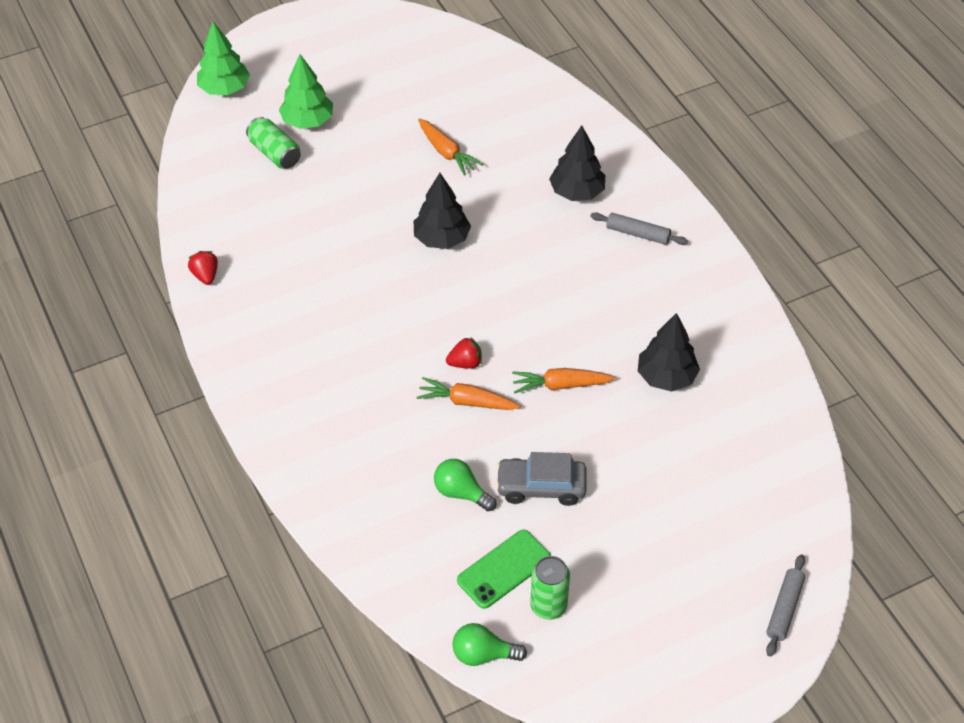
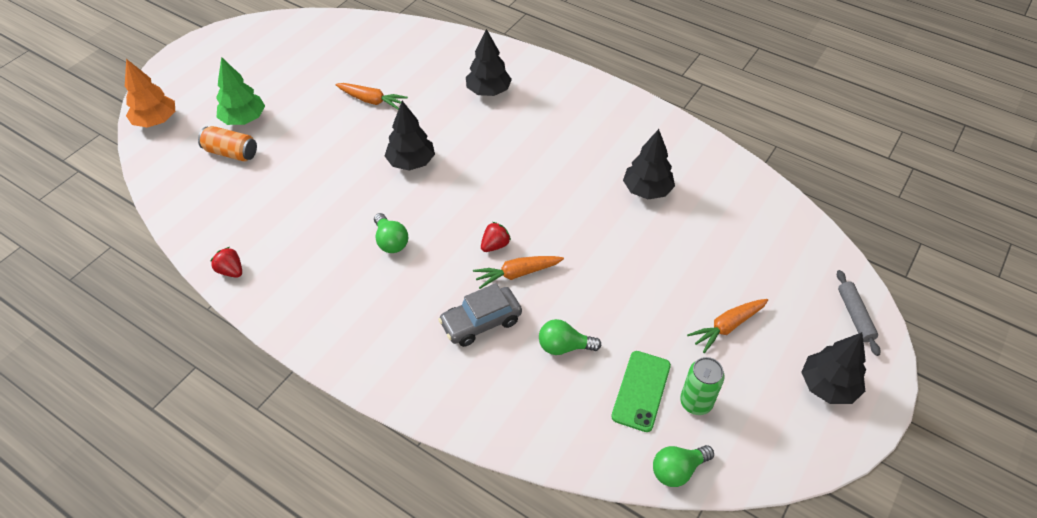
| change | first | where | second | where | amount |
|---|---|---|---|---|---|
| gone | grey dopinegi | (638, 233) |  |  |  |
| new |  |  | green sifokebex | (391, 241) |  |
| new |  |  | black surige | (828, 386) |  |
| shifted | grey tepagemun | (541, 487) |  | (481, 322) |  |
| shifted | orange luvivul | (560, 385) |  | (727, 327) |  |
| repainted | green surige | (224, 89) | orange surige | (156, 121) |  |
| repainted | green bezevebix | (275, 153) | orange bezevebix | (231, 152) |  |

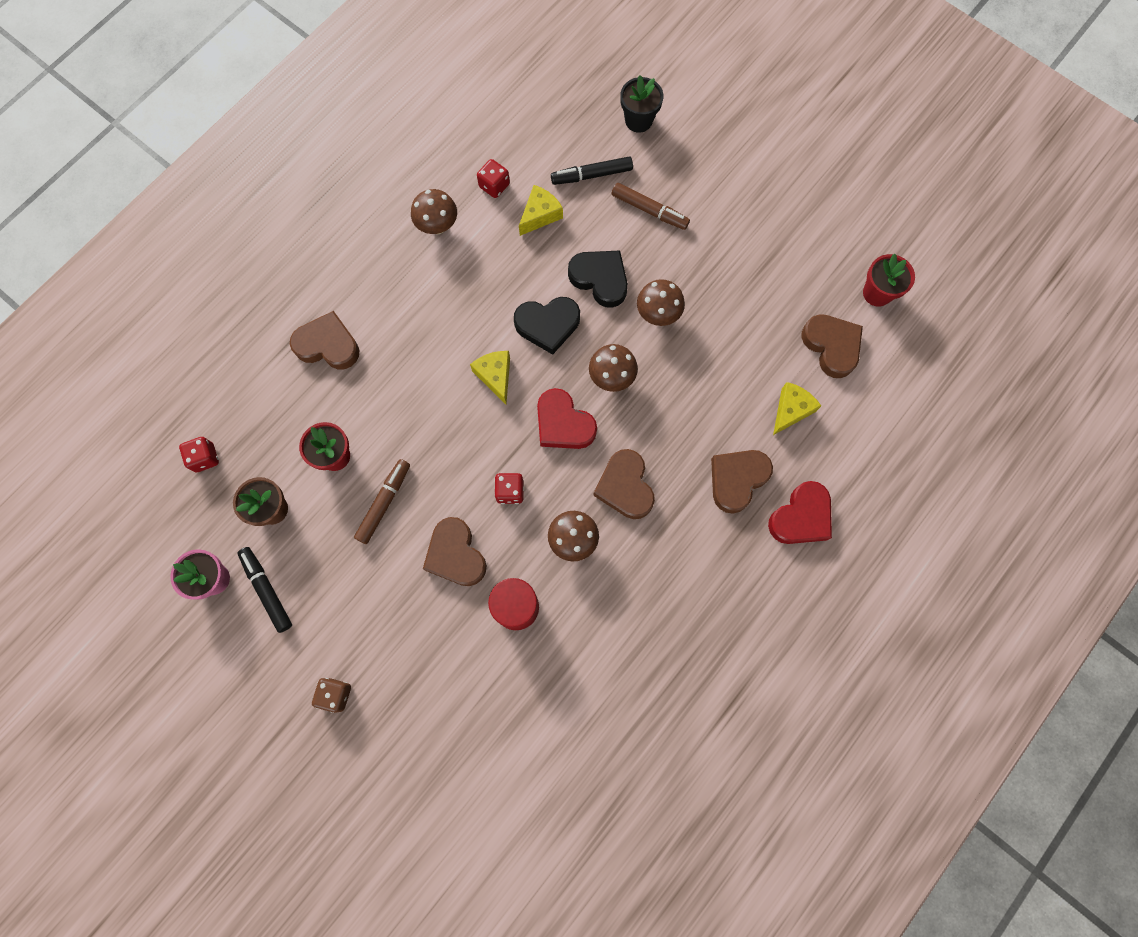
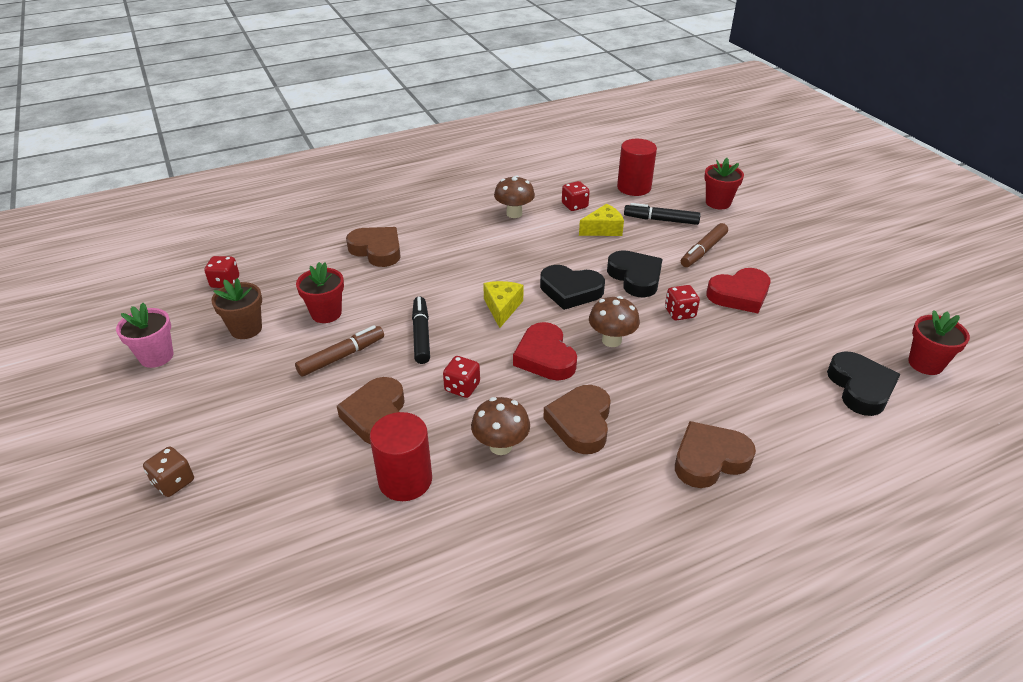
| change | first | where | second | where | amount |
|---|---|---|---|---|---|
| gone | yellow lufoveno | (791, 410) |  |  |  |
| new |  |  | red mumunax | (634, 187) |  |
| shifted | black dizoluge | (267, 590) |  | (421, 335) |  |
| shifted | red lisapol | (801, 517) |  | (739, 295) |  |
| swapped | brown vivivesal | (658, 314) | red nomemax | (680, 313) |  |
| repainted | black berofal | (638, 120) | red berofal | (718, 203) |  |
| repainted | brown lisapol | (831, 346) | black lisapol | (860, 388) |  |
| rotated | brown dizoluge | (649, 210) |  | (703, 251) | 75 degrees clockwise |

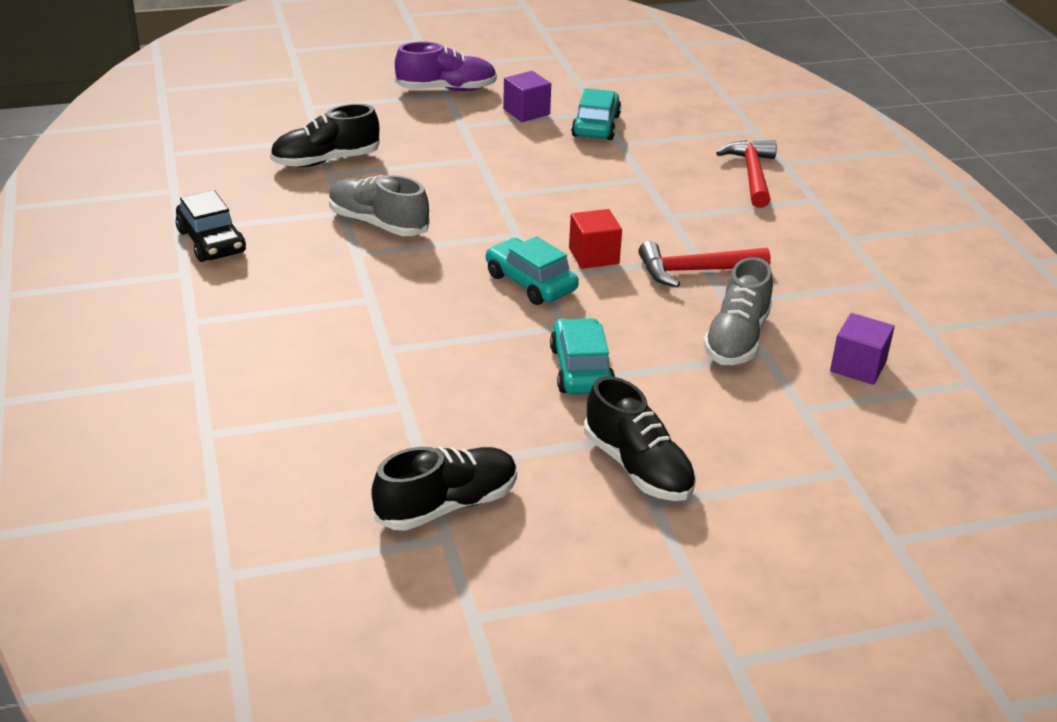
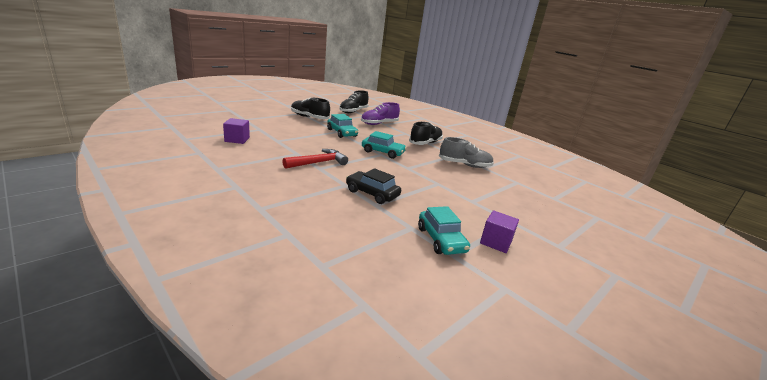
| change | first | where | second | where | amount |
|---|---|---|---|---|---|
| gone | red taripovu | (593, 256) |  |  |  |
| gone | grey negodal | (736, 339) |  |  |  |
| gone | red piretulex | (752, 175) |  |  |  |
| shifted | black tepagemun | (211, 242) |  | (372, 193) |  |
| shifted | black negodal | (326, 161) |  | (425, 143) |  |
| shifted | purple negodal | (446, 89) |  | (379, 124) |  |

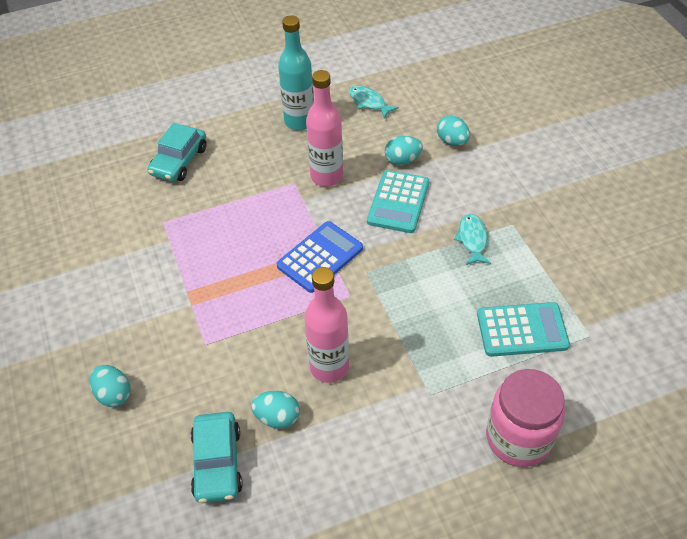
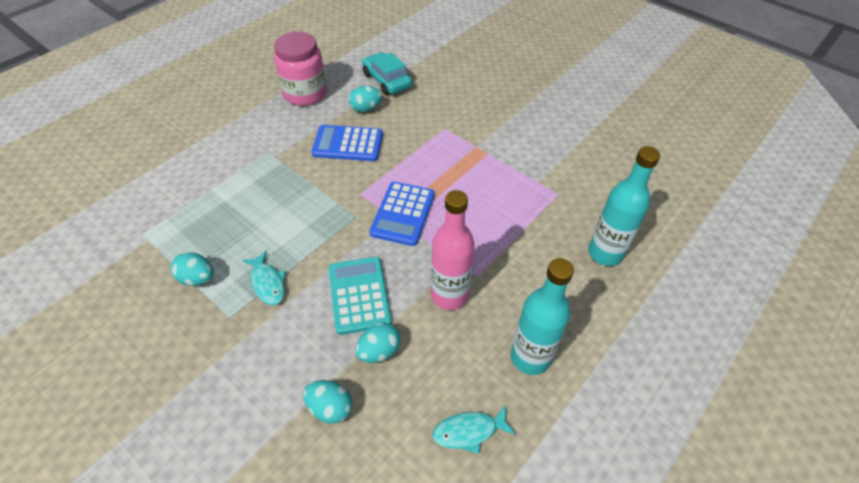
| change | first | where | second | where | amount |
|---|---|---|---|---|---|
| gone | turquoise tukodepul | (522, 330) |  |  |  |
| shifted | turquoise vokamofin | (114, 394) |  | (197, 279) |  |
| shifted | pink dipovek | (518, 438) |  | (305, 94) |  |
| swapped | turquoise tepagemun | (179, 161) | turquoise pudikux | (605, 253) |  |
| swapped | pink pudikux | (329, 367) | blue tukodepul | (348, 144) |  |
| rotated | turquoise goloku | (369, 102) |  | (469, 431) | 150 degrees clockwise |

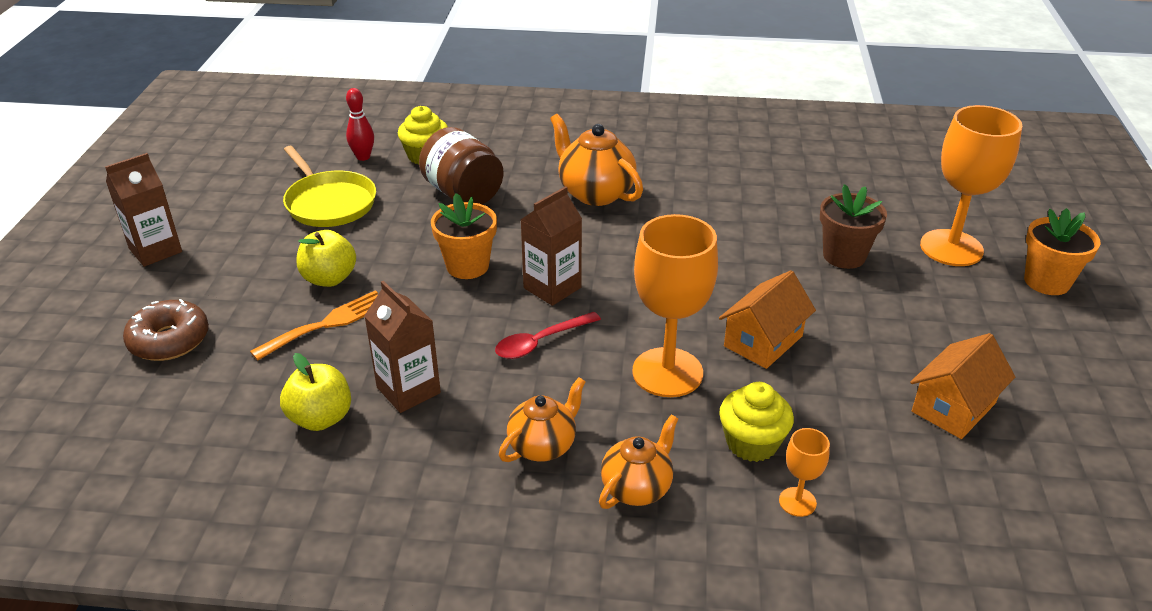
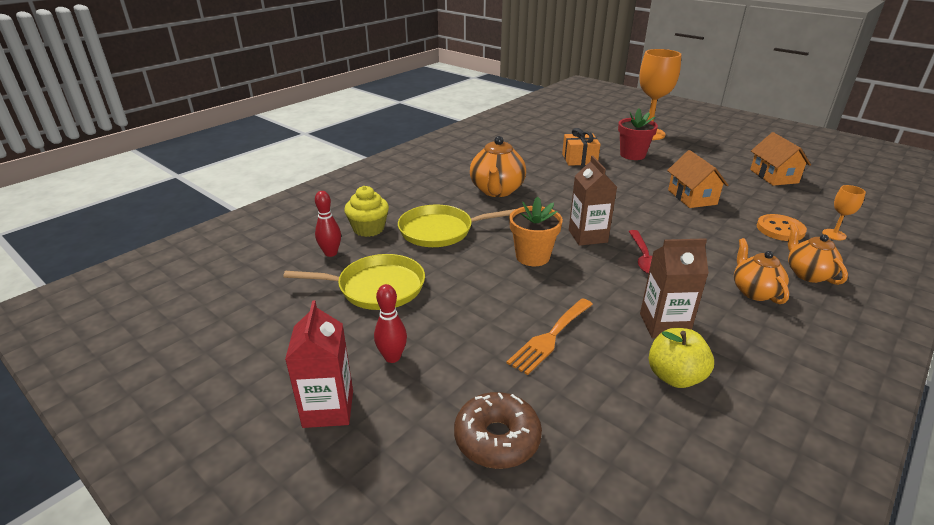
| change | first | where | second | where | amount |
|---|---|---|---|---|---|
| gone | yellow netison | (329, 278) |  |  |  |
| gone | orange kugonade | (667, 372) |  |  |  |
| gone | orange berofal | (1046, 282) |  |  |  |
| new |  |  | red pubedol | (392, 357) |  |
| new |  |  | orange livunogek | (579, 159) |  |
| swapped | brown dipovek | (463, 194) | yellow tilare | (440, 231) |  |
| swapped | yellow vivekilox | (752, 443) | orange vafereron | (780, 229) |  |
| repainted | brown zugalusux | (155, 250) | red zugalusux | (328, 409) |  |
| repainted | brown berofal | (844, 256) | red berofal | (632, 155) |  |
| rotated | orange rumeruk | (327, 324) |  | (550, 337) | 135 degrees counterclockwise |
| rotated | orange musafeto | (595, 193) |  | (497, 190) | 75 degrees counterclockwise |

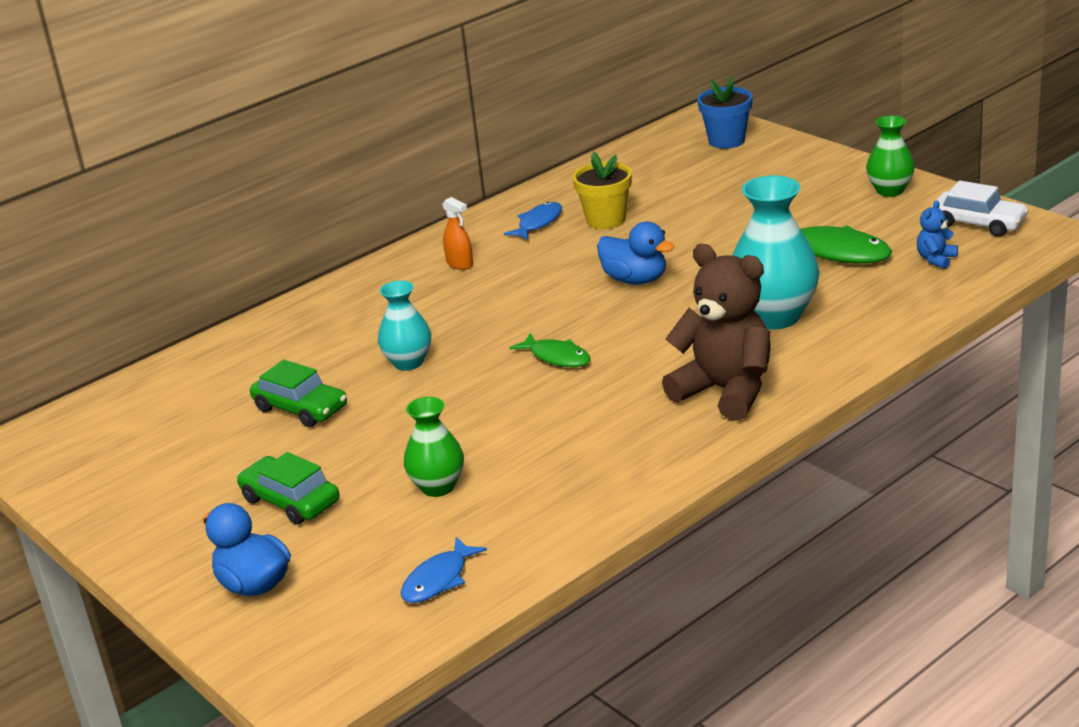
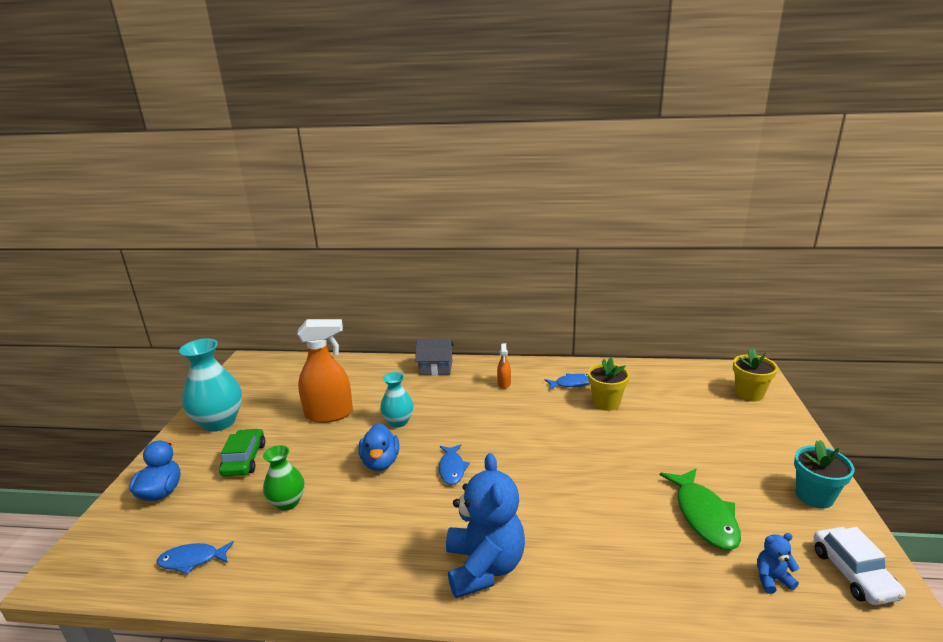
| change | first | where | second | where | amount |
|---|---|---|---|---|---|
| new |  |  | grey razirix | (436, 368) |  |
| shifted | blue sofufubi | (635, 280) |  | (380, 462) |  |
| shifted | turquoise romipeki | (774, 316) |  | (219, 422) |  |
| swapped | green tepagemun | (301, 408) | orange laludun | (329, 414) |  |
| swapped | green romipeki | (890, 190) | turquoise berofal | (814, 496) |  |
| repainted | green goloku | (557, 357) | blue goloku | (452, 469) |  |
| repainted | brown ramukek | (725, 391) | blue ramukek | (484, 567) |  |
| repainted | blue berofal | (726, 141) | yellow berofal | (749, 394) |  |

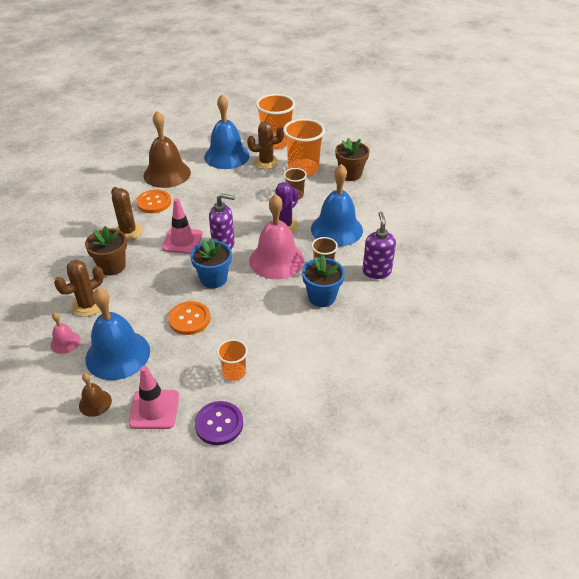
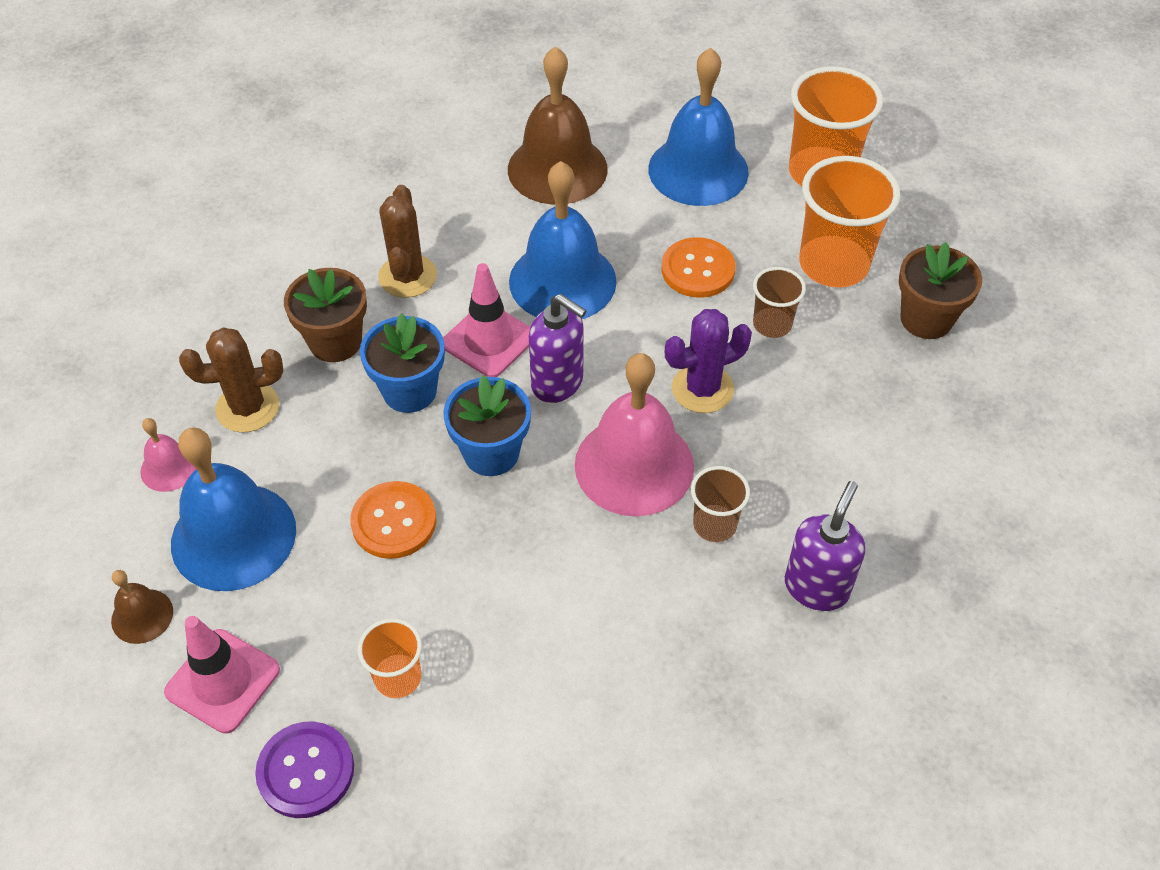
| change | first | where | second | where | amount |
|---|---|---|---|---|---|
| gone | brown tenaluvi | (266, 162) |  |  |  |
| shifted | orange vafereron | (154, 202) |  | (698, 270) |  |
| shifted | blue berofal | (322, 297) |  | (409, 391) |  |
| shifted | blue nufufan | (336, 229) |  | (562, 281) |  |

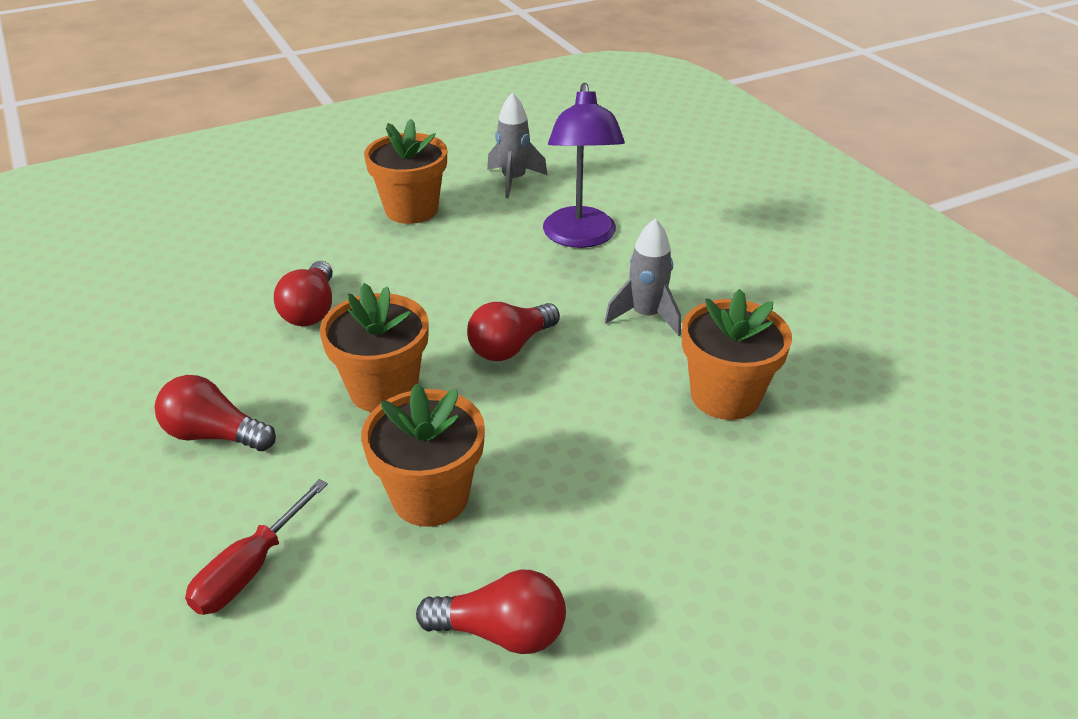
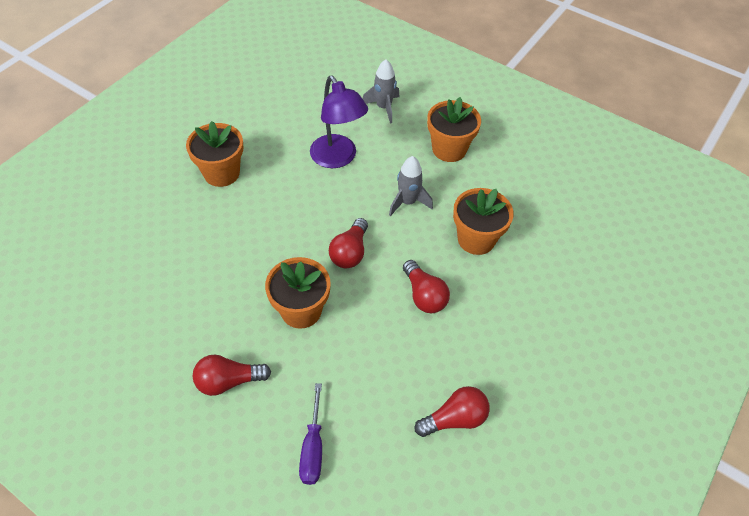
| change | first | where | second | where | amount |
|---|---|---|---|---|---|
| shifted | red sifokebex | (311, 310) |  | (424, 295) |  |
| shifted | orange berofal | (430, 496) |  | (449, 149) |  |
| shifted | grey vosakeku | (514, 180) |  | (383, 108) |  |
| repainted | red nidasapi | (250, 569) | purple nidasapi | (313, 448) |  |

